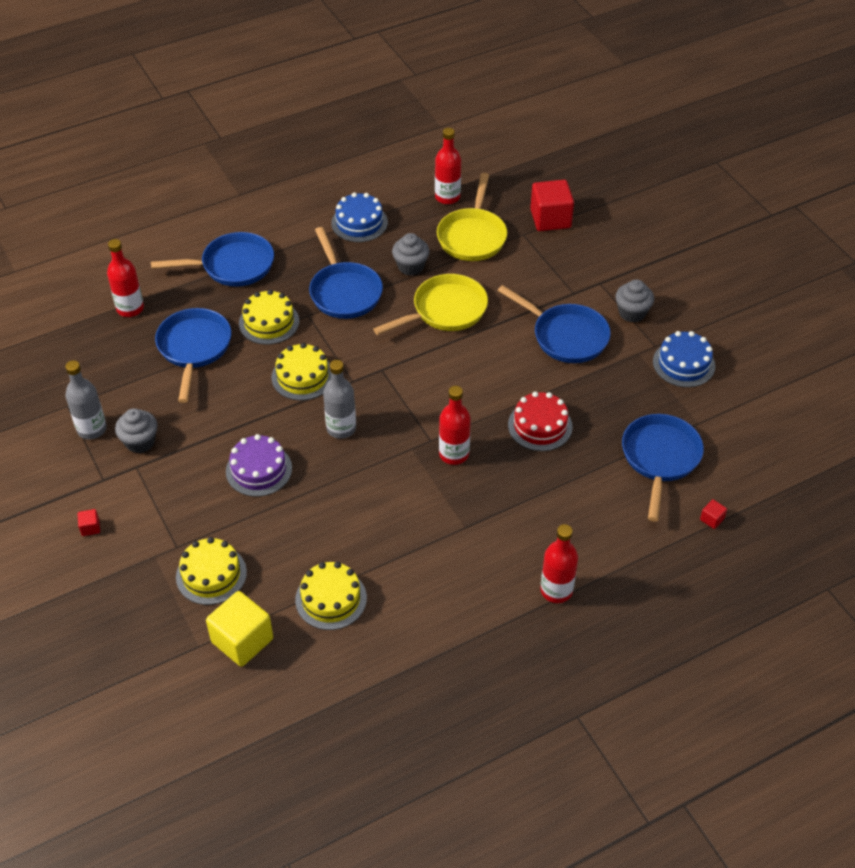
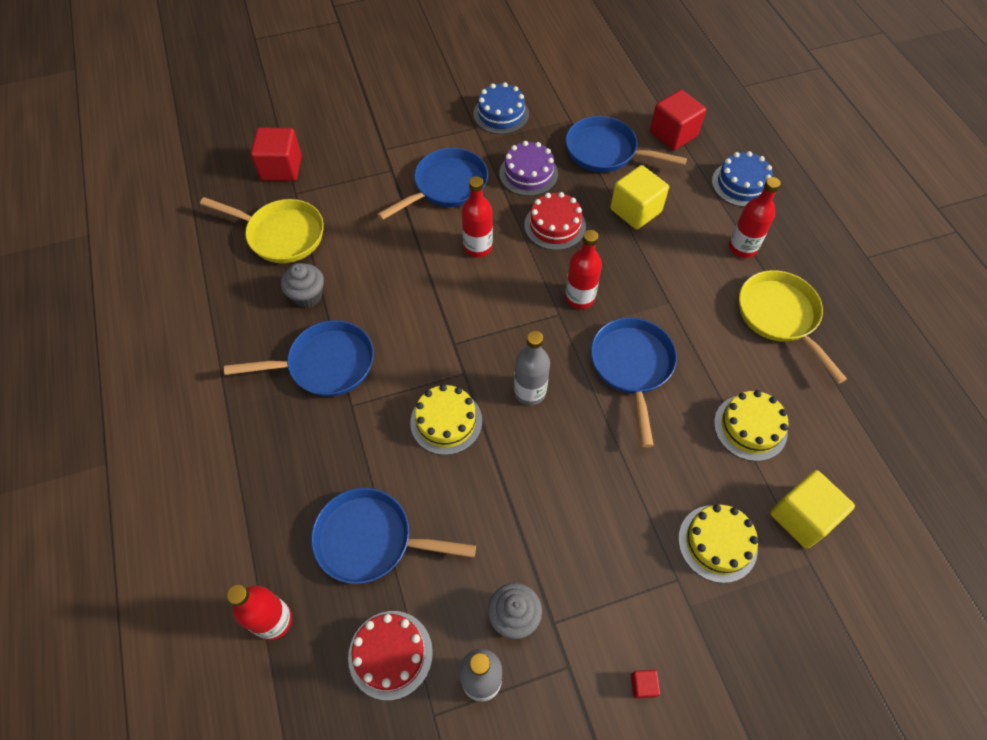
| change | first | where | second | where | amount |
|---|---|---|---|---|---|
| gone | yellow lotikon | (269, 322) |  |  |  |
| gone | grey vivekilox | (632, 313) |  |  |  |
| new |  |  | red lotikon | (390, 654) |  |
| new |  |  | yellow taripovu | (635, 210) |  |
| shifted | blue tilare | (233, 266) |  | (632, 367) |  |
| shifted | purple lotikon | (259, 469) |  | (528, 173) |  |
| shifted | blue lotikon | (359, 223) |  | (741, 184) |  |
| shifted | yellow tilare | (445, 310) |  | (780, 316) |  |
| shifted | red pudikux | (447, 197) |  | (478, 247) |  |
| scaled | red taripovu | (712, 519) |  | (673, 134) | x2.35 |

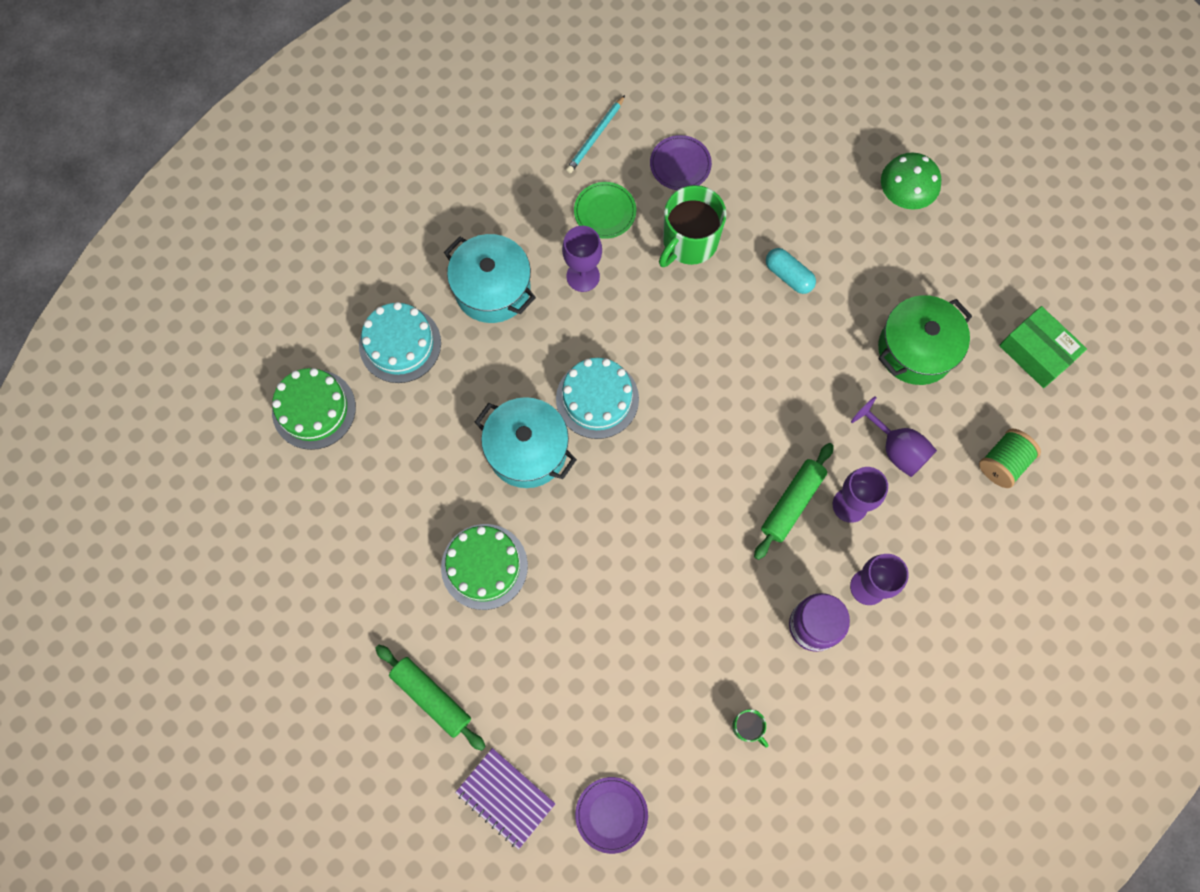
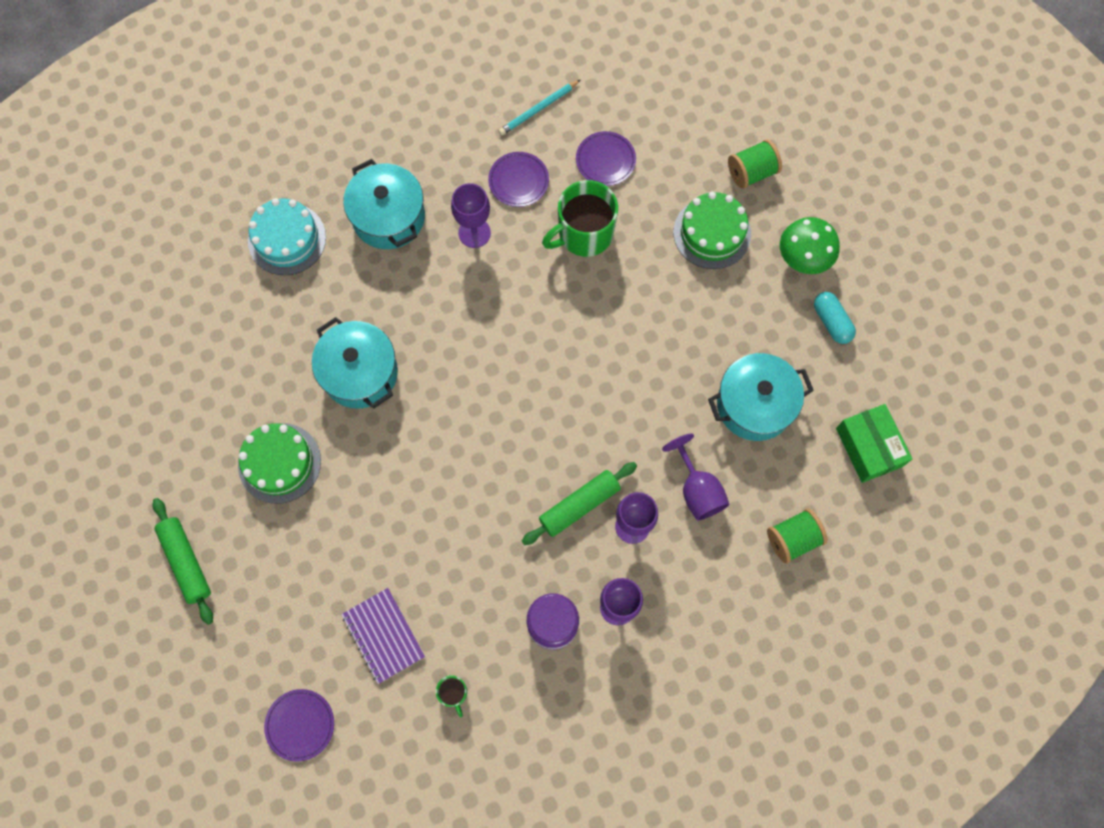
| change | first | where | second | where | amount |
|---|---|---|---|---|---|
| gone | turquoise lotikon | (597, 399) |  |  |  |
| new |  |  | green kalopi | (751, 172) |  |
| shifted | green lotikon | (314, 409) |  | (712, 233) |  |
| shifted | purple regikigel | (505, 798) |  | (383, 636) |  |
| shifted | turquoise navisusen | (788, 276) |  | (831, 322) |  |
| repainted | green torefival | (605, 212) | purple torefival | (518, 181) |  |
| repainted | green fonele | (916, 349) | turquoise fonele | (754, 405) |  |

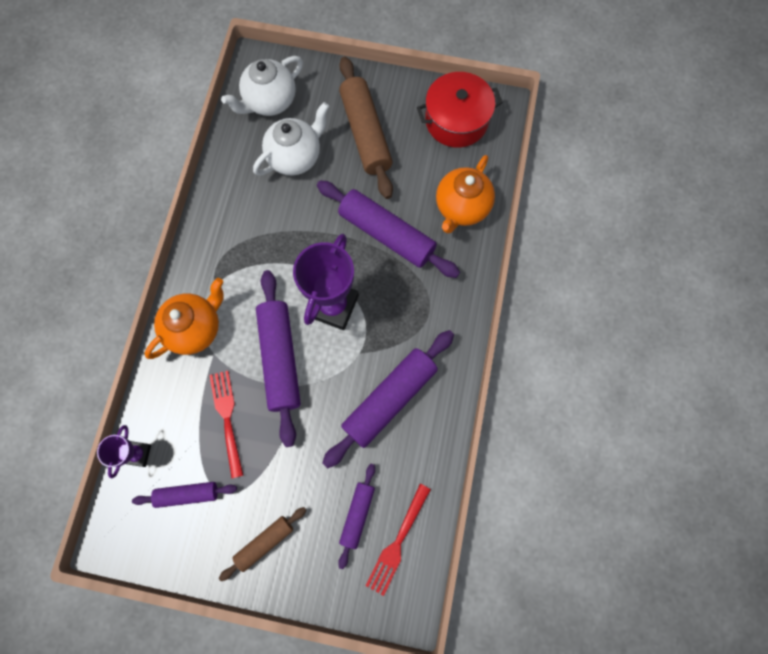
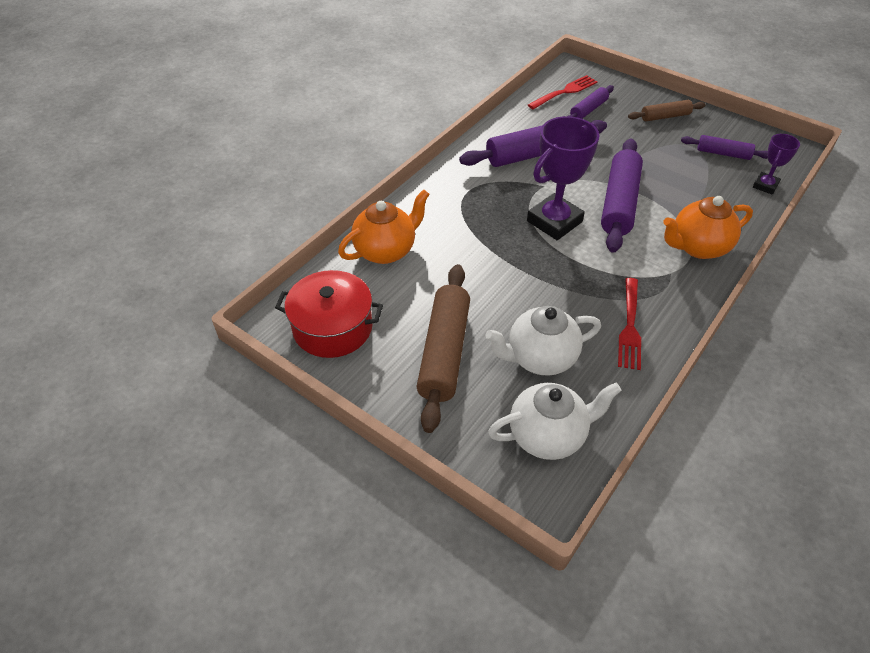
| change | first | where | second | where | amount |
|---|---|---|---|---|---|
| gone | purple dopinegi | (386, 234) |  |  |  |
| shifted | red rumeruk | (227, 419) |  | (629, 326) |  |

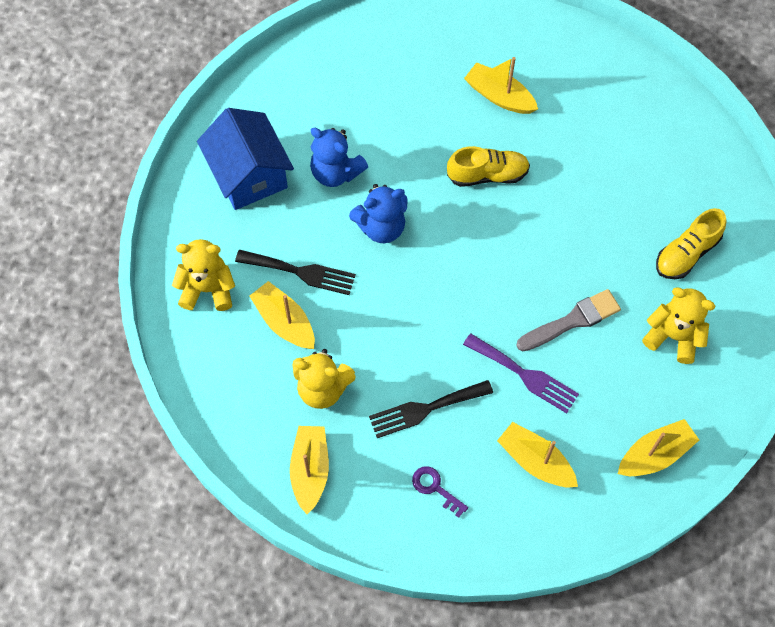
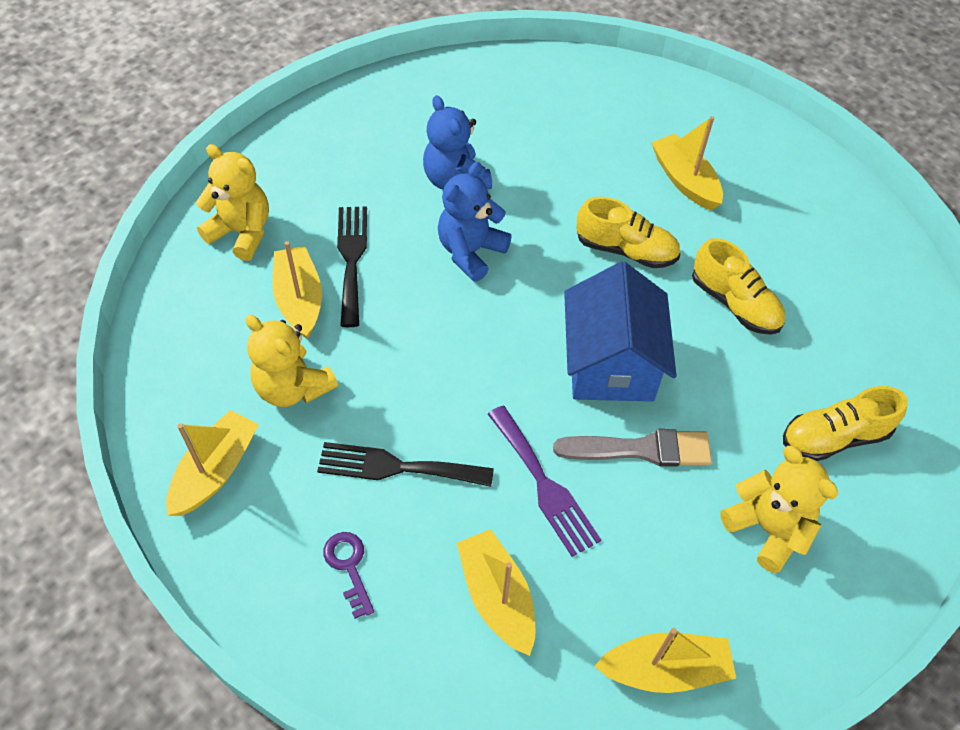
| change | first | where | second | where | amount |
|---|---|---|---|---|---|
| new |  |  | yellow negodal | (734, 303) |  |
| shifted | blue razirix | (249, 174) |  | (611, 364) |  |
| rotated | black rumeruk | (301, 272) |  | (352, 259) | 135 degrees counterclockwise |
| rotated | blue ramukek | (381, 227) |  | (471, 252) | 120 degrees clockwise |

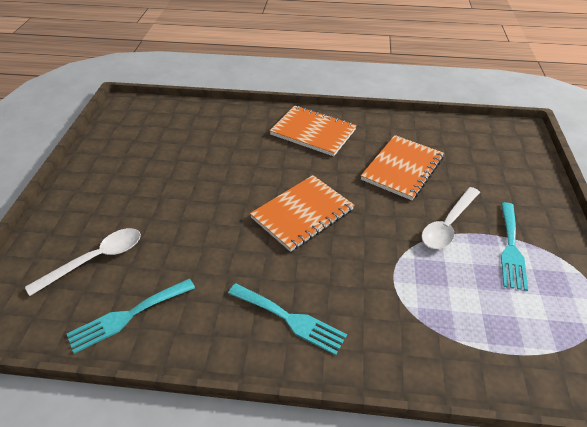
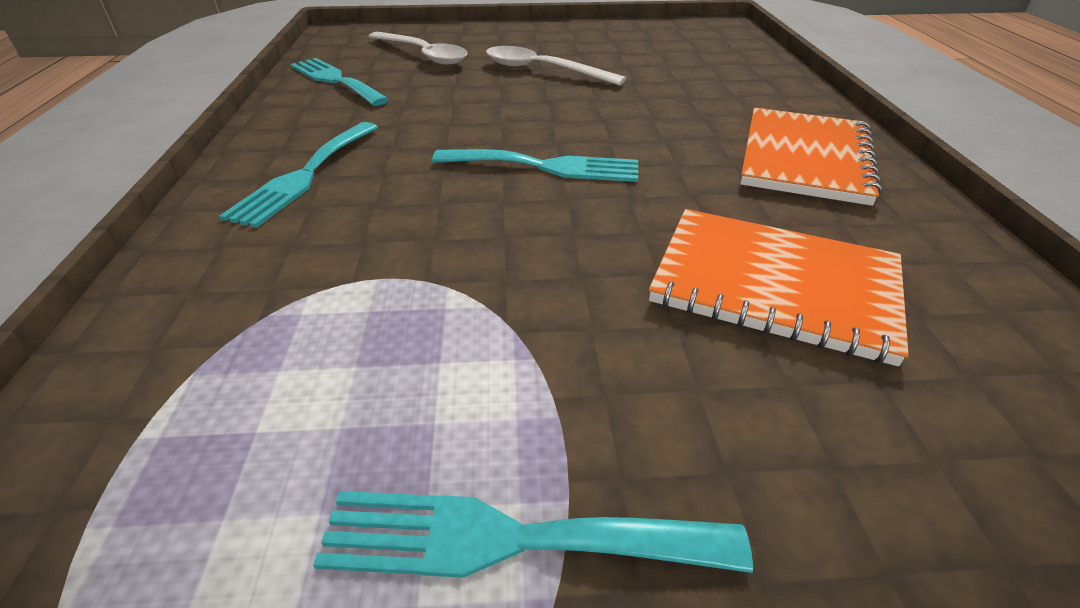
| change | first | where | second | where | amount |
|---|---|---|---|---|---|
| shifted | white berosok | (448, 225) |  | (542, 70) |  |
| swapped | orange regikigel | (302, 214) | turquoise rumeruk | (546, 166) |  |

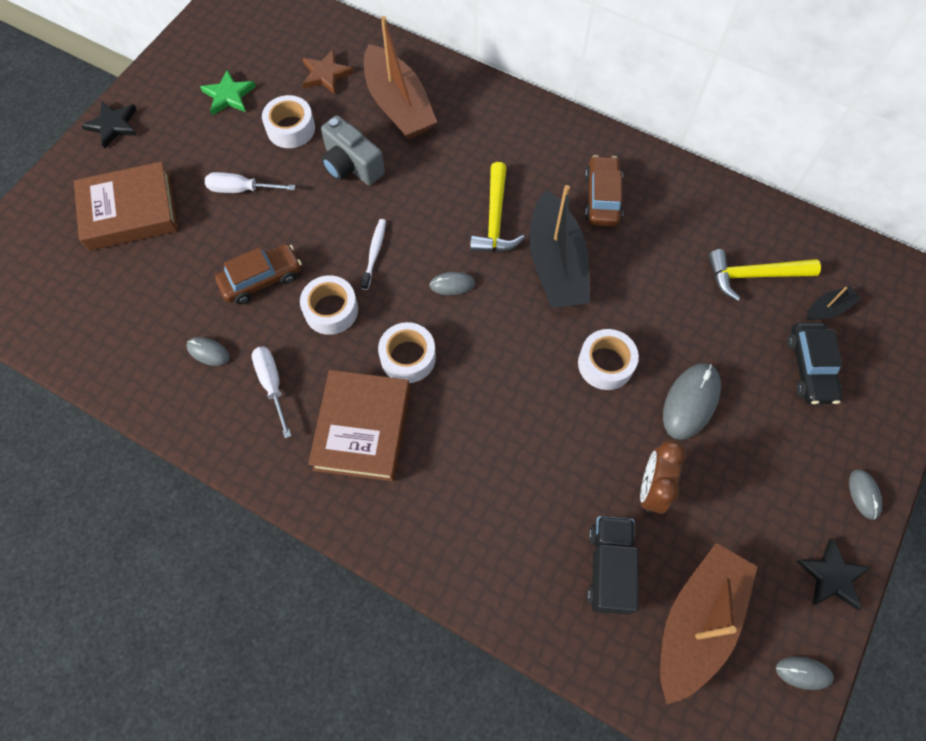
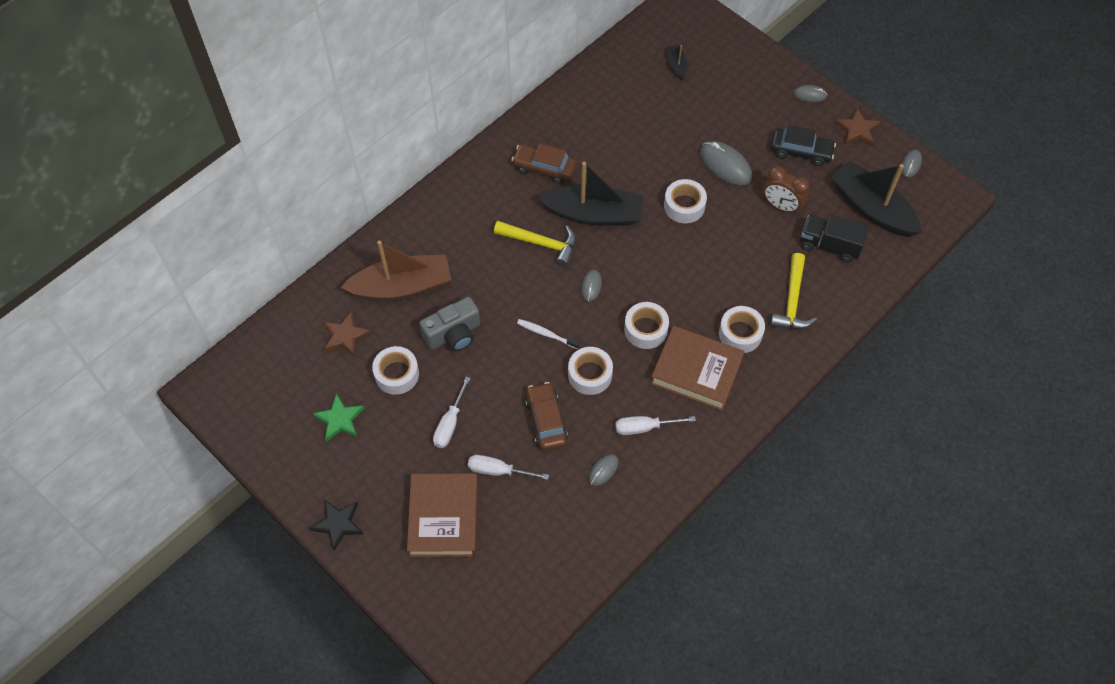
| change | first | where | second | where | amount |
|---|---|---|---|---|---|
| new |  |  | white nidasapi | (498, 471) |  |
| new |  |  | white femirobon | (740, 333) |  |
| shifted | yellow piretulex | (753, 275) |  | (792, 301) |  |
| shifted | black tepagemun | (810, 368) |  | (801, 152) |  |
| repainted | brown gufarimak | (696, 622) | black gufarimak | (872, 208) |  |
| repainted | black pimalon | (832, 576) | brown pimalon | (857, 129) |  |

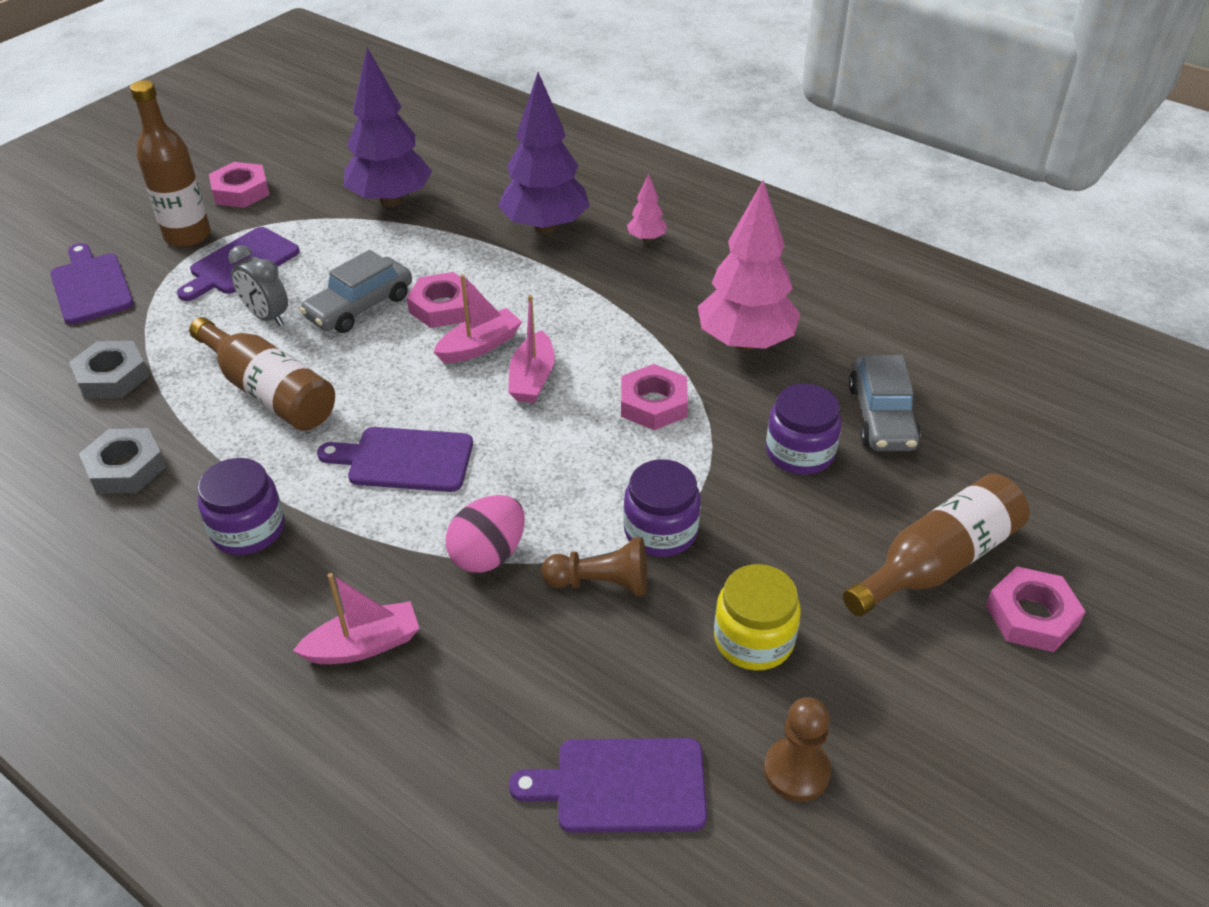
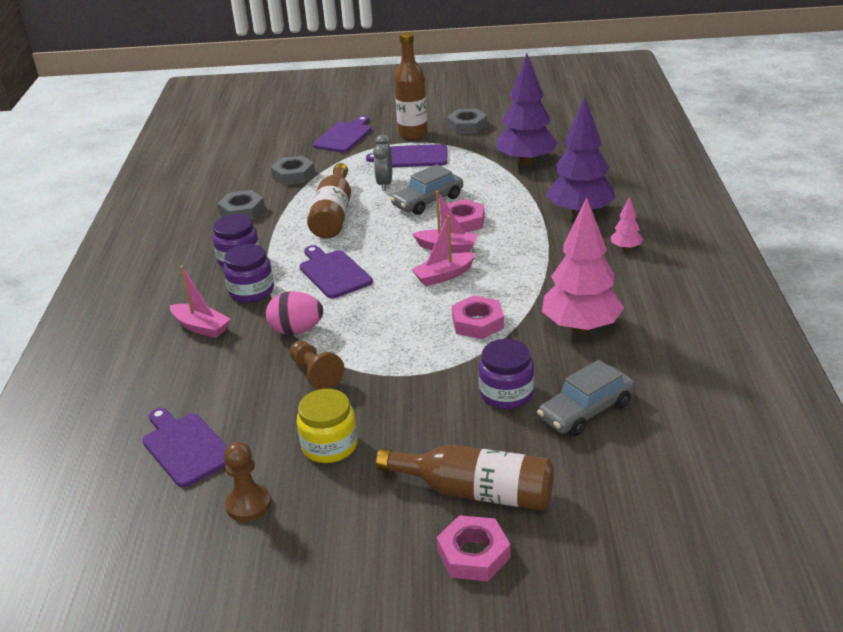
| change | first | where | second | where | amount |
|---|---|---|---|---|---|
| shifted | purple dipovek | (660, 531) |  | (251, 291) |  |
| repainted | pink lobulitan | (241, 191) | grey lobulitan | (467, 126) |  |
| rotated | grey tepagemun | (360, 307) |  | (428, 201) | 45 degrees counterclockwise |

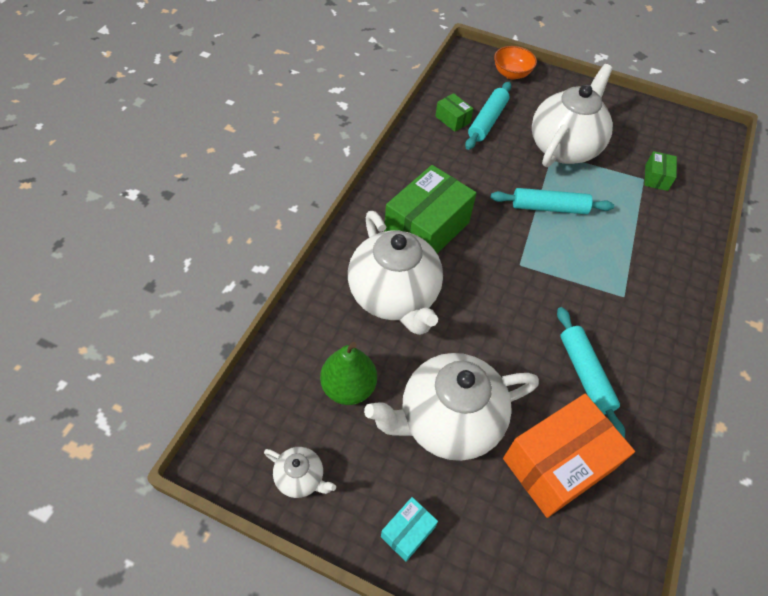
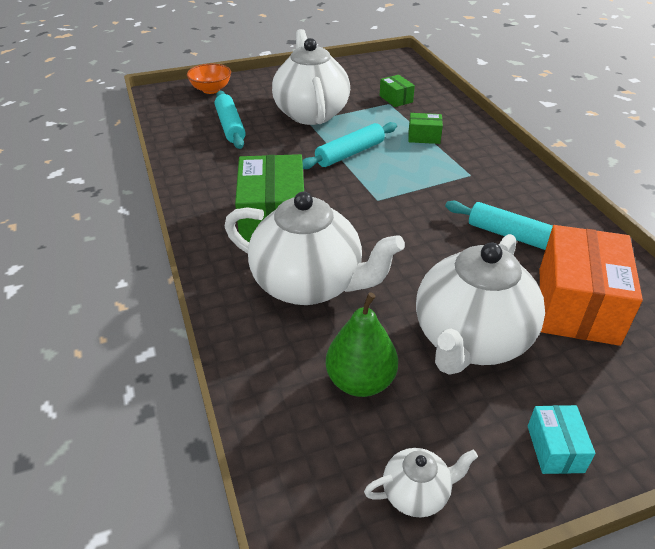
| change | first | where | second | where | amount |
|---|---|---|---|---|---|
| shifted | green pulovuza | (452, 119) |  | (424, 137) |  |

